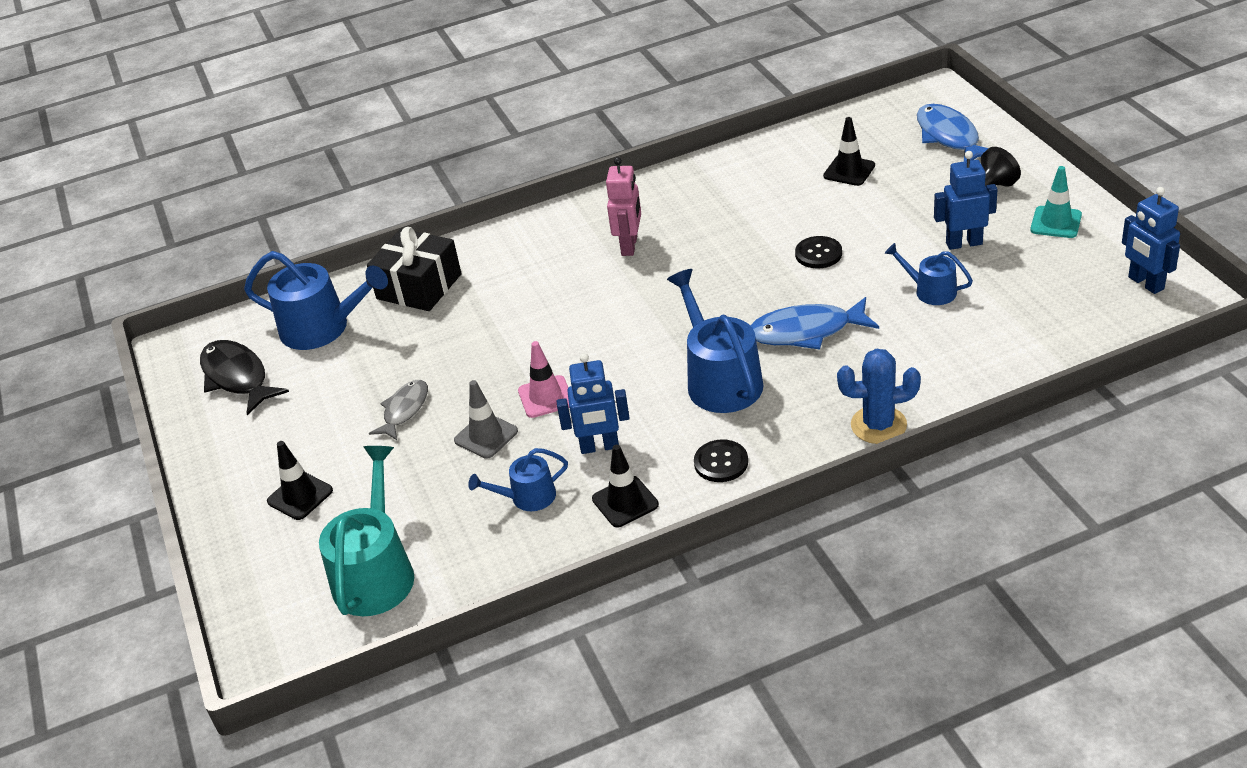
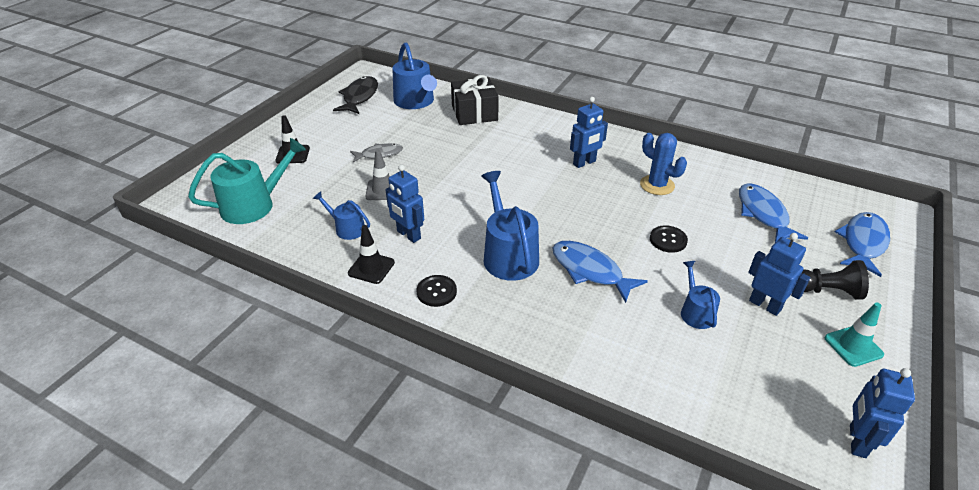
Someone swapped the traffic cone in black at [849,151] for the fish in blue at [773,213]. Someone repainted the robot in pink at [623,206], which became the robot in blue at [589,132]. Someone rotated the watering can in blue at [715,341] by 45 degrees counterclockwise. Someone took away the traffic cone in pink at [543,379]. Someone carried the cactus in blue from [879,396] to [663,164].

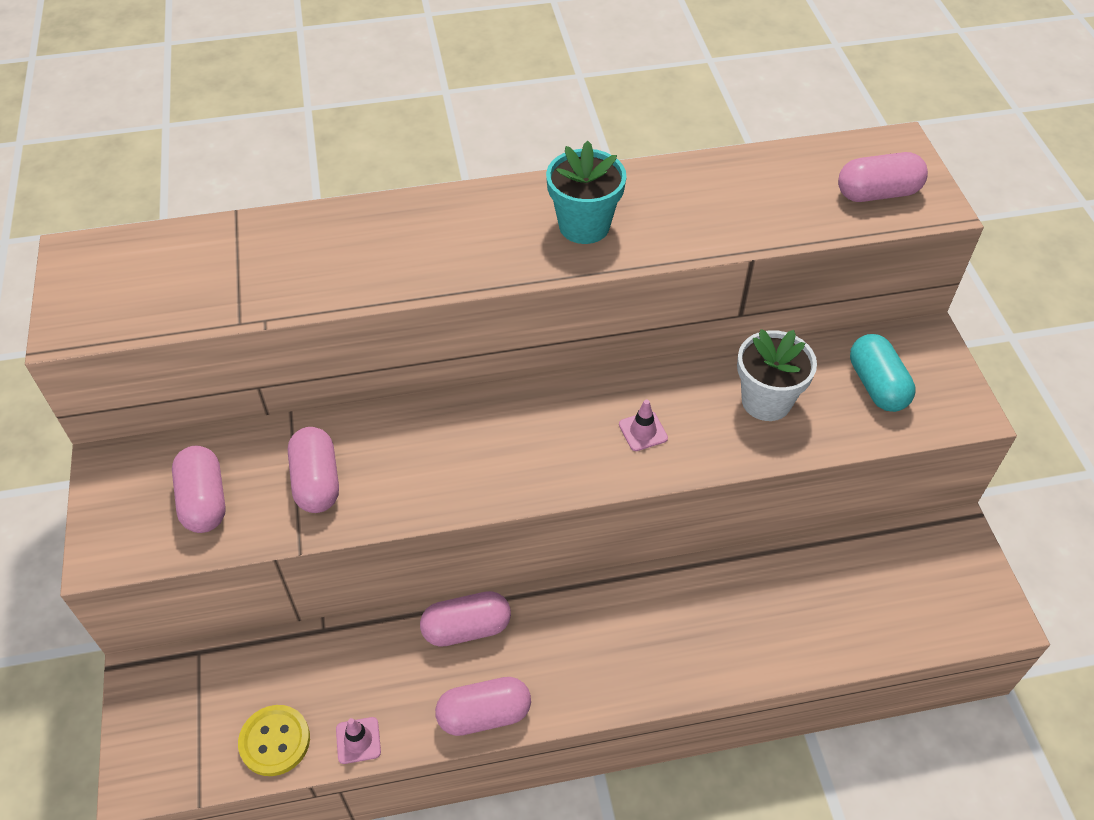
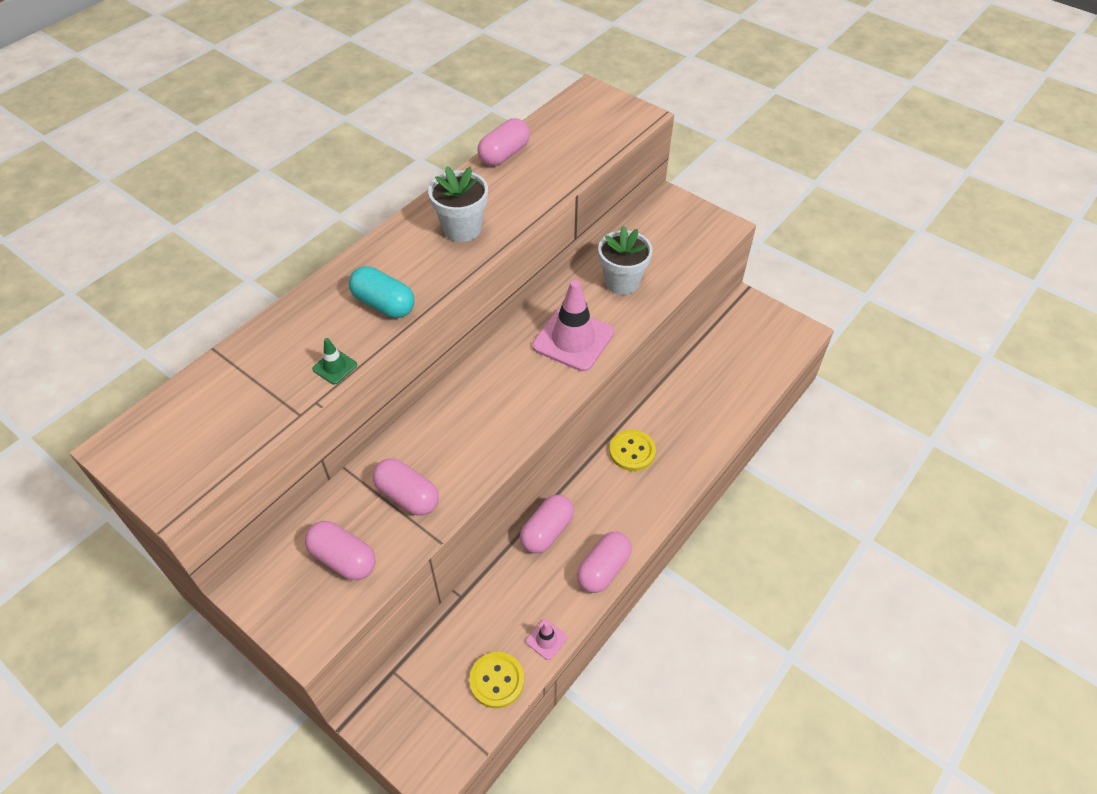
Someone repainted the flower pot in turquoise at [586,192], which became the flower pot in white at [458,204]. Someone carried the capsule in pink from [883,177] to [503,142]. Someone carried the capsule in turquoise from [883,373] to [381,292]. Someone scaled the traffic cone in pink at [643,425] by 2.26. Someone put down the traffic cone in green at [334,361]. Someone put down the button in yellow at [632,450].

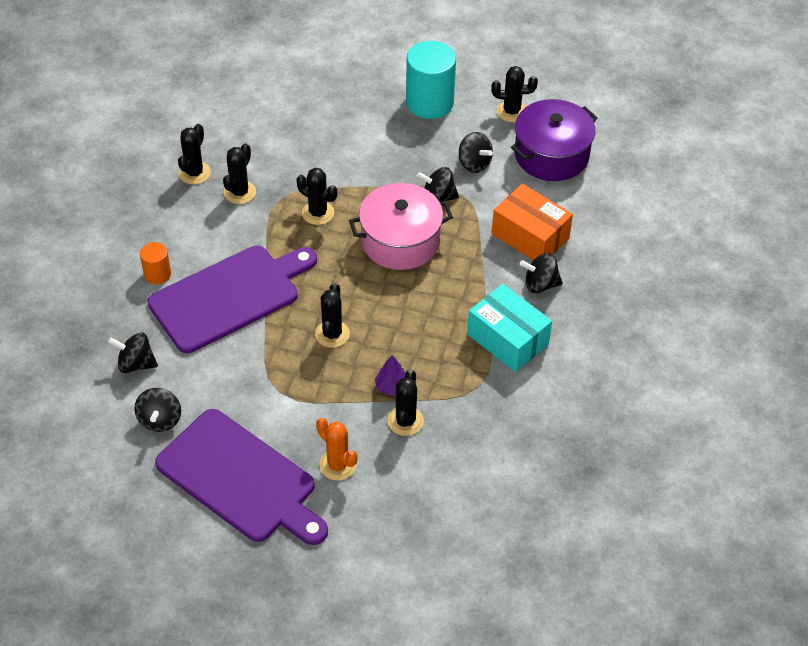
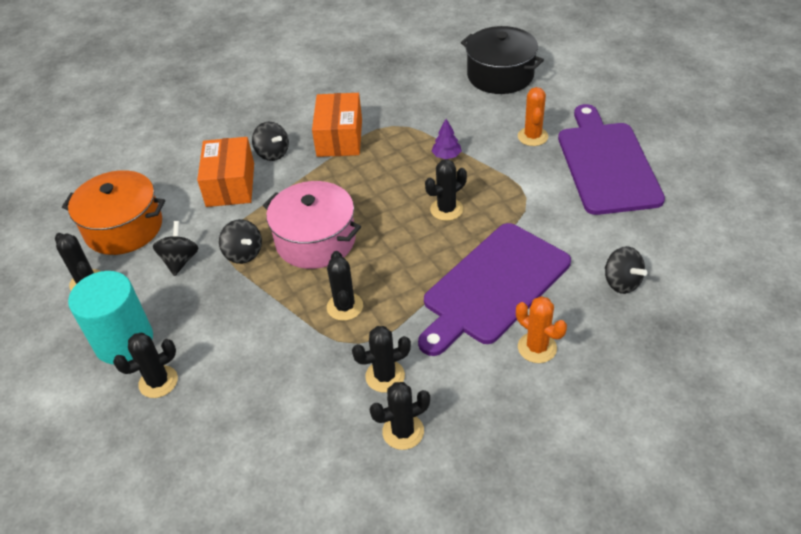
Someone repainted the pot in purple at [554,140], which became the pot in orange at [113,212]. Someone swapped the cylinder in orange at [155,263] for the cactus in orange at [541,329]. Someone rotated the cutting board in purple at [232,299] by 60 degrees counterclockwise. Someone repainted the box in turquoise at [509,328], which became the box in orange at [337,125]. Someone carried the cactus in black from [406,403] to [145,365]. Someone took away the spinning top in black at [157,410]. Someone put down the pot in black at [502,60].

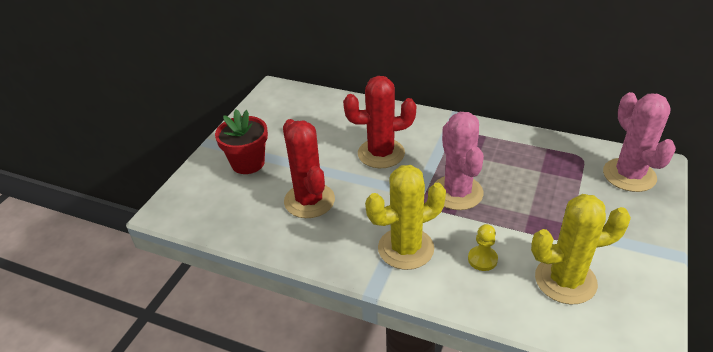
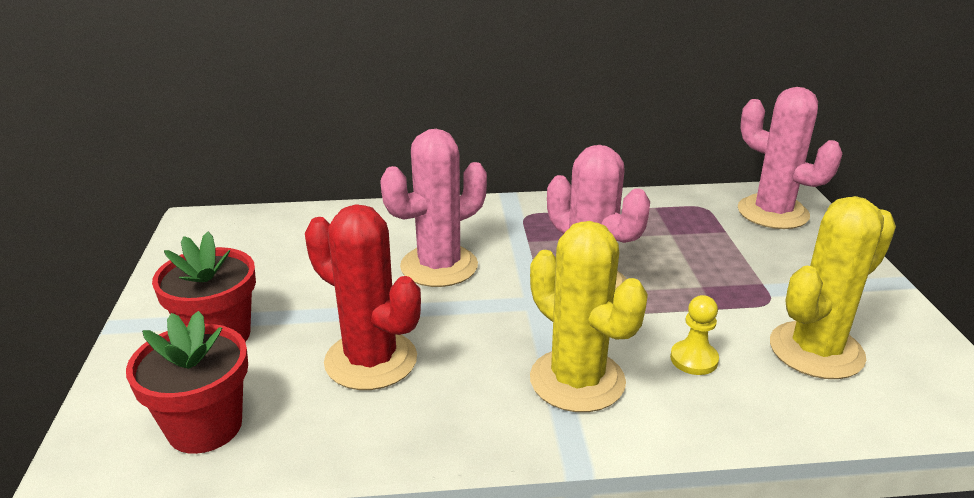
Someone repainted the cactus in red at [379,122], which became the cactus in pink at [433,208]. Someone rotated the cactus in yellow at [405,217] by 75 degrees counterclockwise. Someone put down the flower pot in red at [187,382].

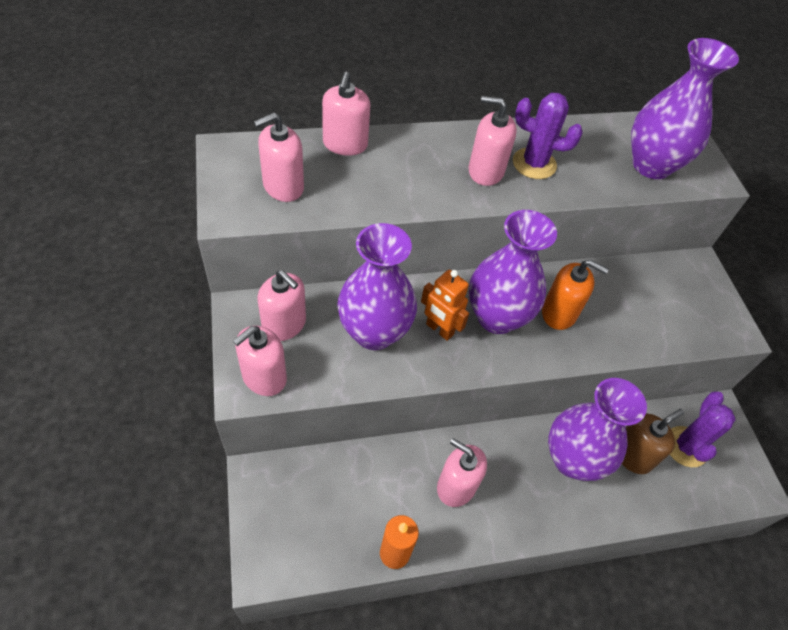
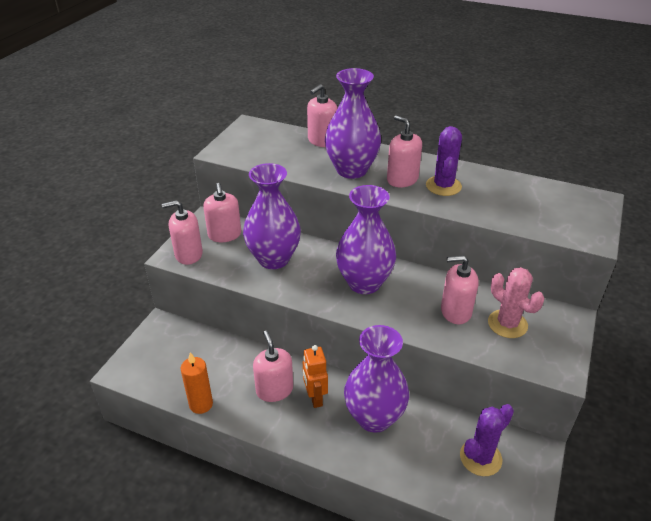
Someone carried the vase in purple from [685,108] to [353,123]. Someone rotated the cactus in purple at [548,136] by 45 degrees clockwise. Someone carried the soap dispenser in pink from [279,157] to [460,289]. Someone took away the soap dispenser in orange at [575,295]. Someone carried the robot in orange from [445,305] to [315,376]. Someone took away the soap dispenser in brown at [653,441]. Someone put down the cactus in pink at [516,302].

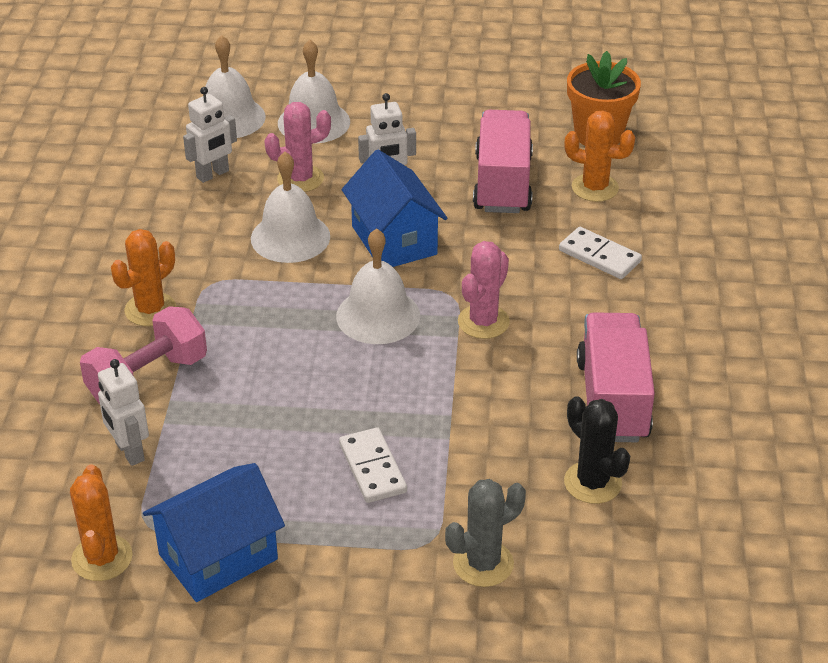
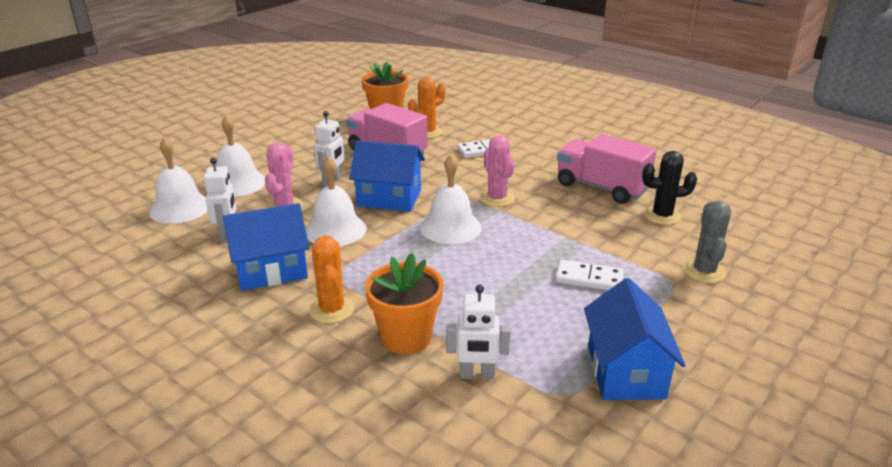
Someone swapped the dumbbell in pink at [143,355] for the flower pot in orange at [404,304]. Someone took away the cactus in orange at [101,522]. Someone put down the house in blue at [266,247].

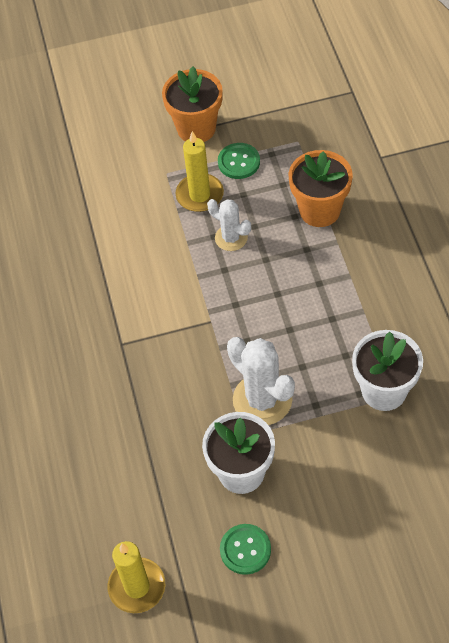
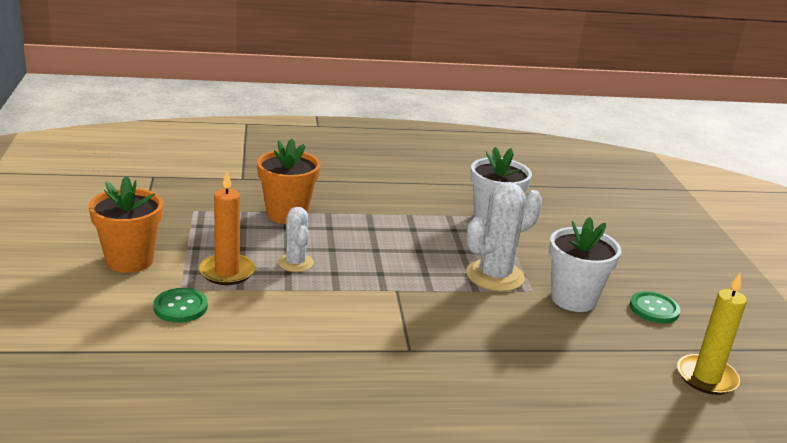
Someone repainted the candle in yellow at [200,171], which became the candle in orange at [227,228]. Someone carried the button in green from [239,161] to [181,305]. Someone rotated the cactus in white at [229,225] by 60 degrees counterclockwise.

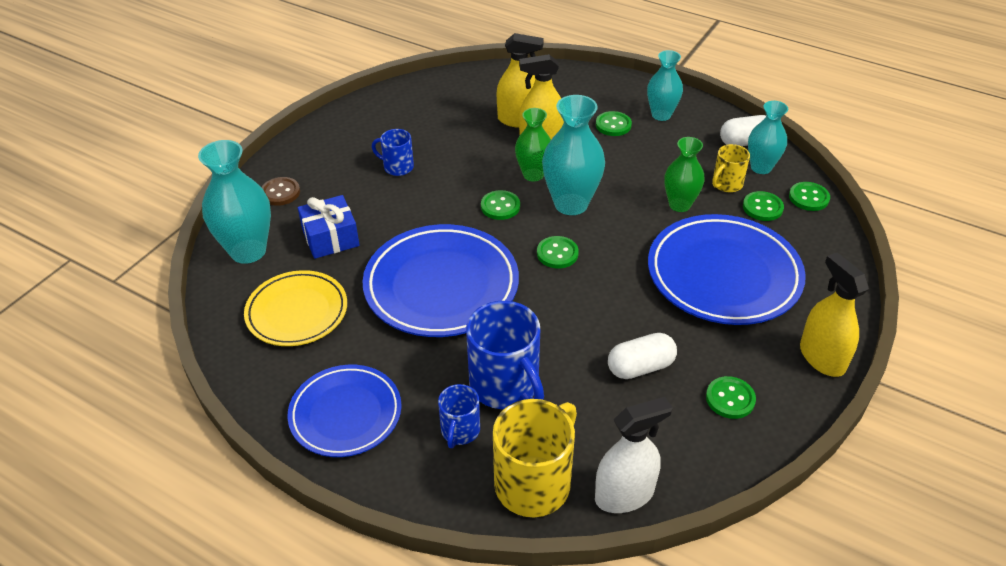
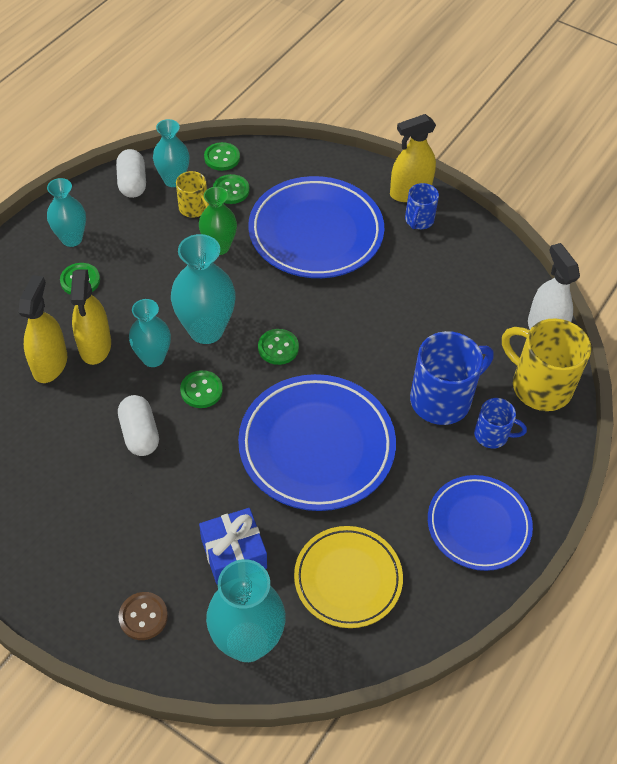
Someone repainted the vase in green at [533,144], which became the vase in turquoise at [150,333]. Someone carried the mug in blue from [393,152] to [422,206]. Someone carried the capsule in white from [642,356] to [138,425]. Someone took away the button in green at [731,397].

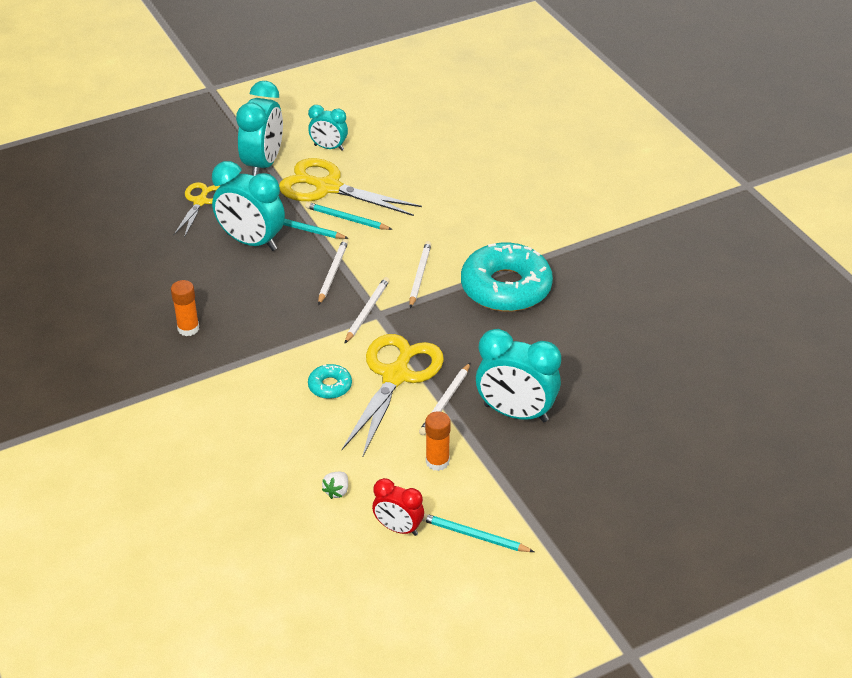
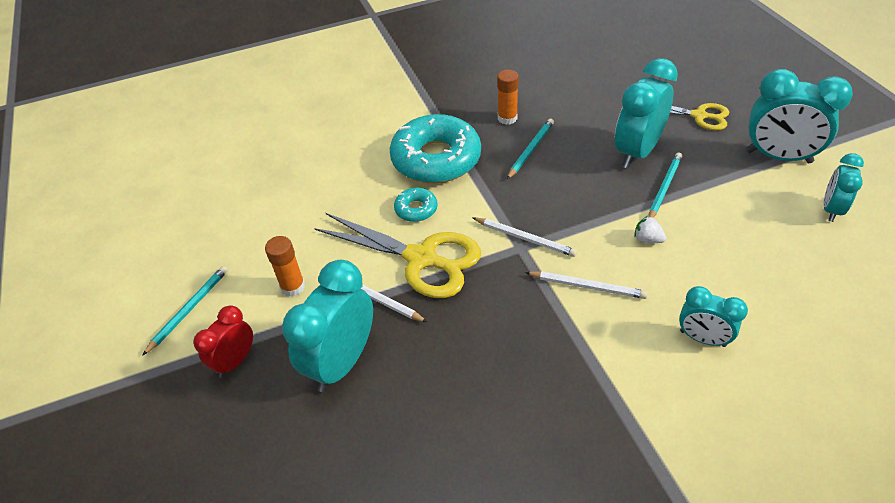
Someone took away the scissors in yellow at [350,187]. Someone carried the pencil in turquoise from [349,216] to [530,149]. Someone took away the pencil in white at [333,272]. Someone carried the donut in turquoise from [507,277] to [435,148]. Someone carried the strawberry in white from [335,485] to [650,229]. Someone carried the clock in red from [398,507] to [223,341]. Someone put down the clock in turquoise at [713,316].

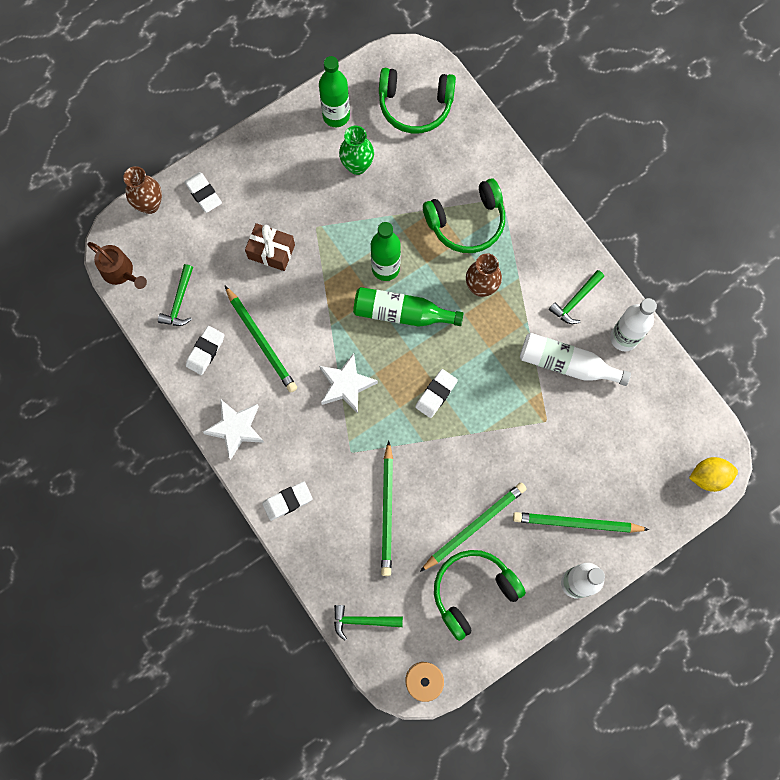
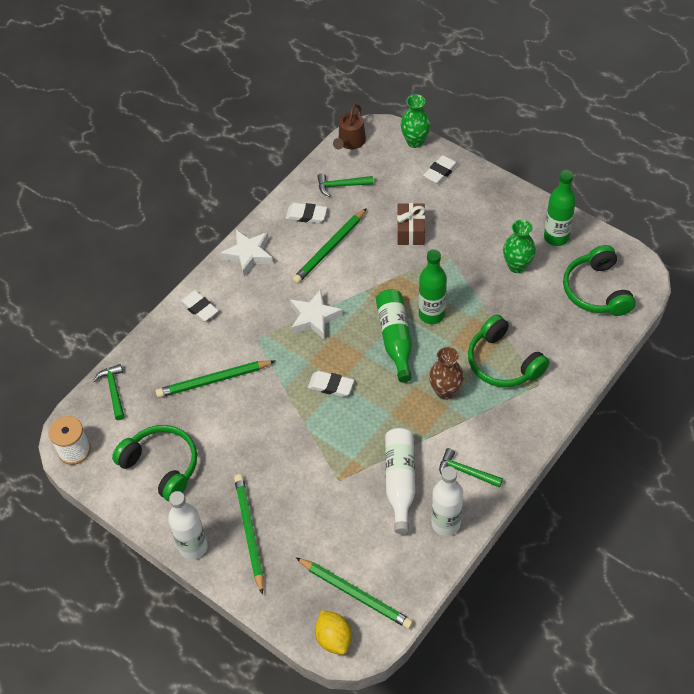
Someone repainted the vase in brown at [142,190], which became the vase in green at [416,121]. Someone carried the pencil in green from [473,527] to [354,593].

